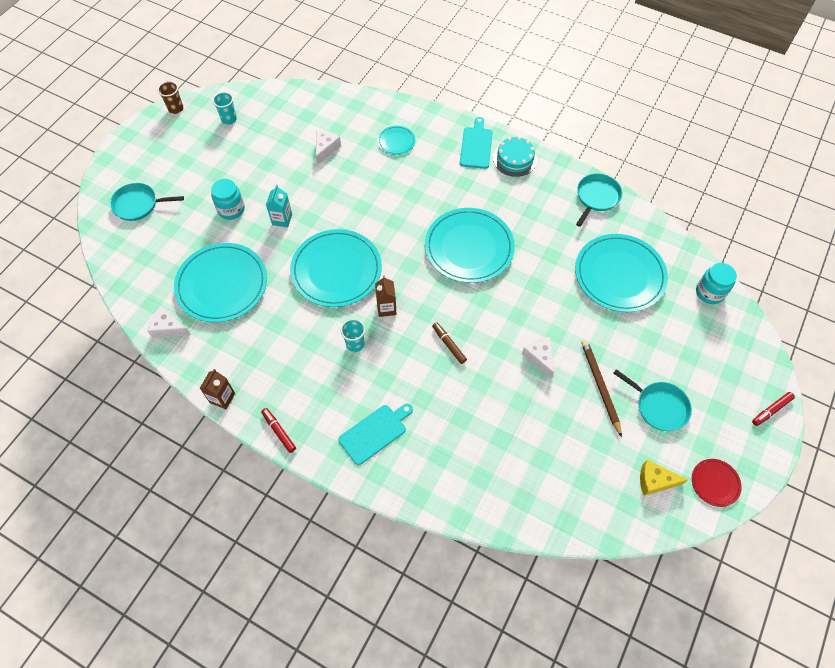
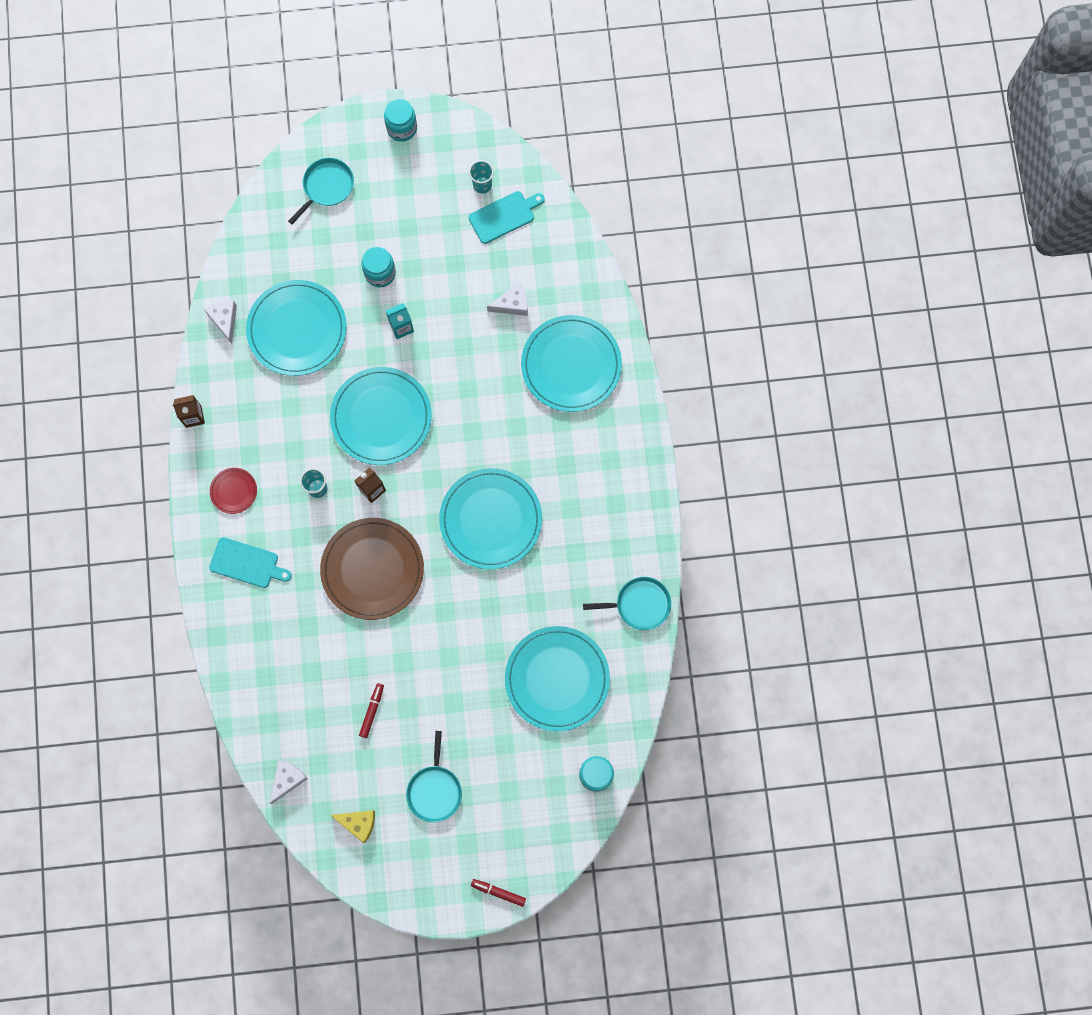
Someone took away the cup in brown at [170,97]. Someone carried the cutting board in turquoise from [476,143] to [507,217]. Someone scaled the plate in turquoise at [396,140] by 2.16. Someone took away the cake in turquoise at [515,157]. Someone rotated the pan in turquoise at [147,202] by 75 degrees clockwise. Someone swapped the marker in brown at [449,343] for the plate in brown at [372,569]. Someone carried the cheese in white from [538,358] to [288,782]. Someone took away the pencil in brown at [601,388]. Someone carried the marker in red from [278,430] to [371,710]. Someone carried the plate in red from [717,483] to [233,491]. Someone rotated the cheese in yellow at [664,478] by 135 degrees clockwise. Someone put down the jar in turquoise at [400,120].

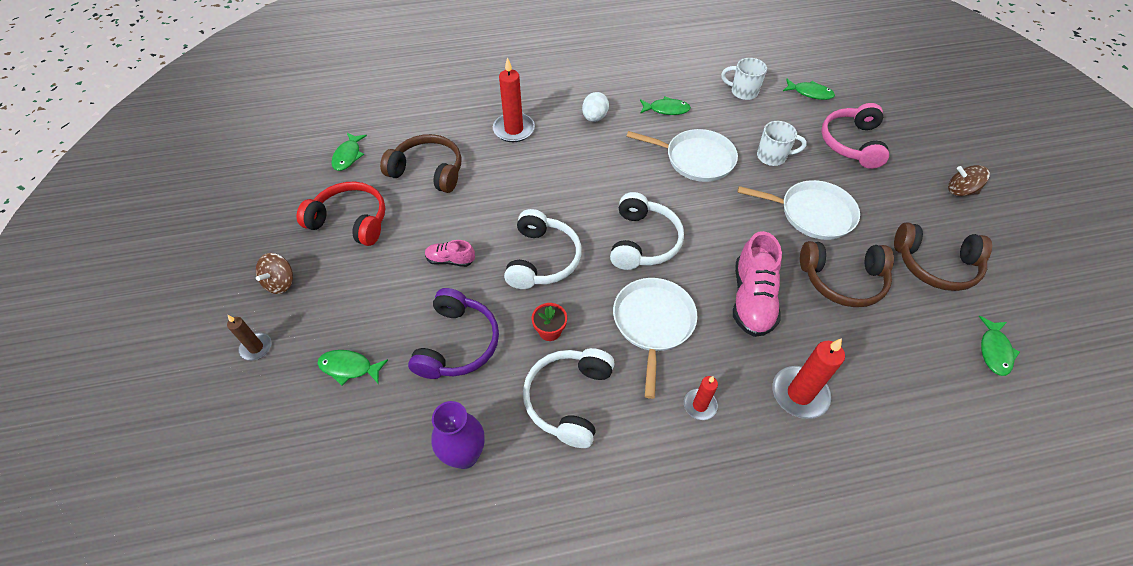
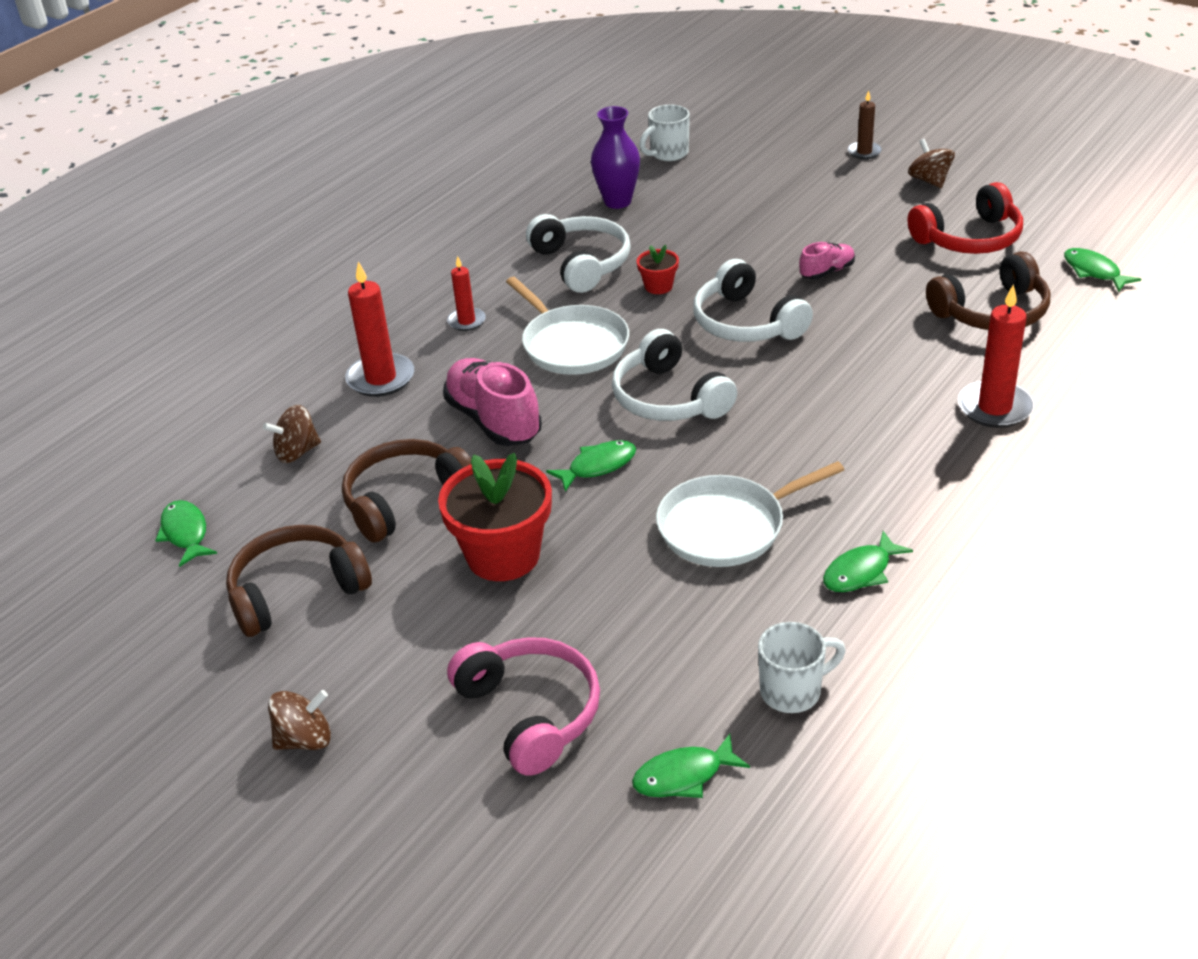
Someone took away the egg in white at [595,107]. Someone carried the mug in white from [782,143] to [664,132]. Someone swapped the pan in white at [799,210] for the flower pot in red at [495,517]. Someone took away the headphones in purple at [453,333]. Someone carried the fish in green from [352,368] to [591,466]. Someone put down the spinning top in brown at [292,434].

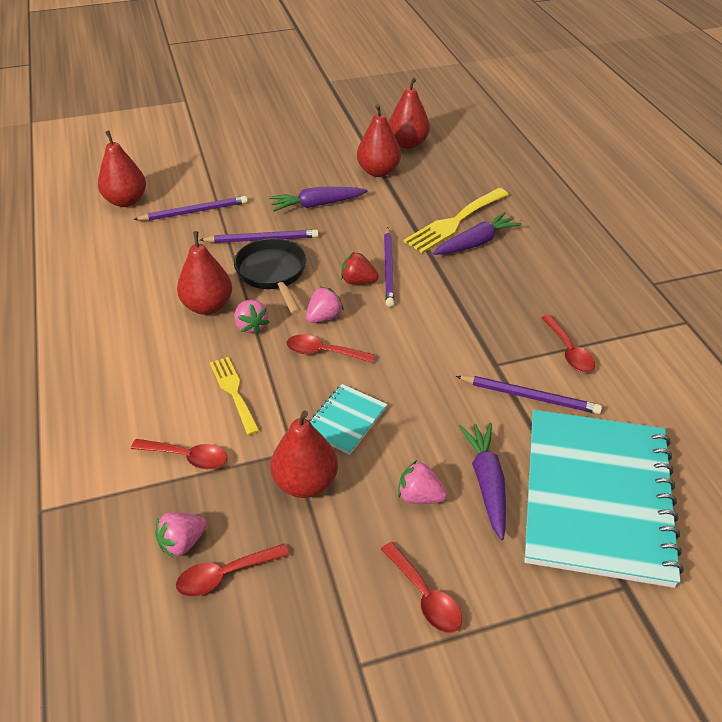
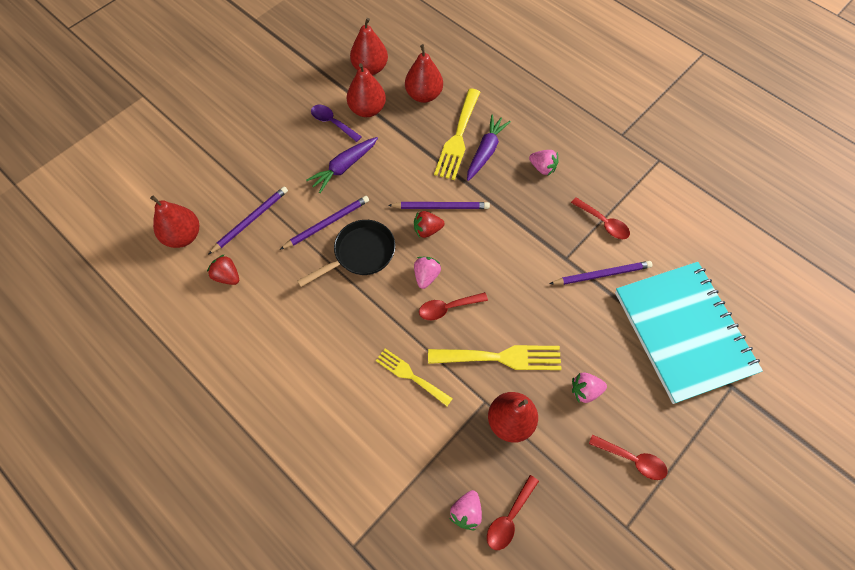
Someone rotated the pencil in purple at [389,267] by 60 degrees counterclockwise. Someone carried the pear in red from [204,273] to [424,73]. Someone rotated the pan in black at [270,276] by 105 degrees clockwise. Someone carried the strawberry in pink from [252,317] to [544,162]. Someone swapped the notebook in turquoise at [348,419] for the fork in yellow at [495,357]. Someone took away the carrot in purple at [482,481]. Someone took away the spoon in red at [179,454]. Someone put down the spoon in purple at [336,123]. Someone put down the strawberry in red at [223,269].

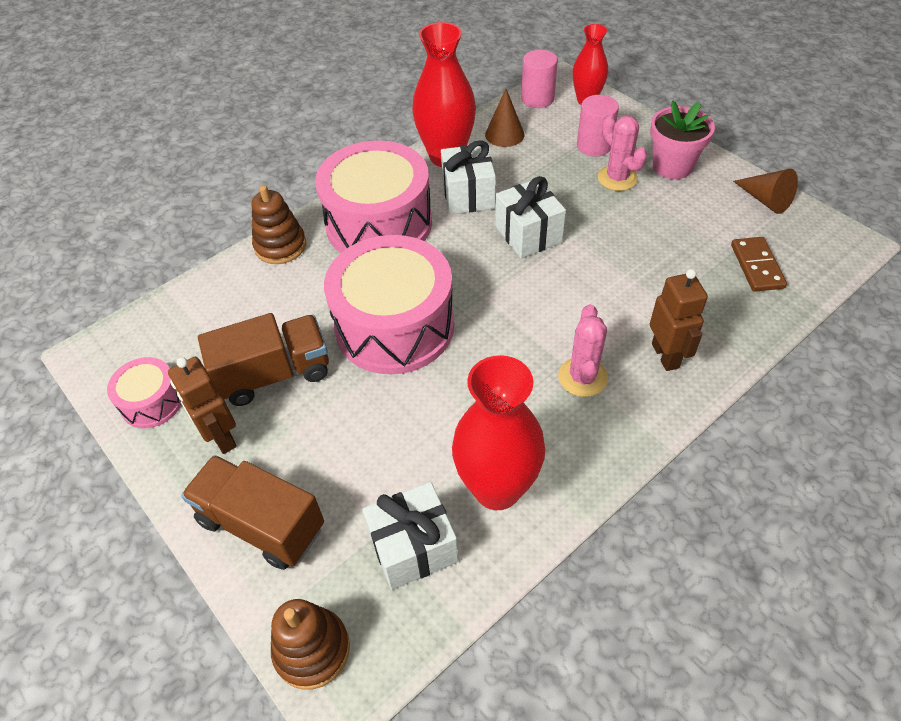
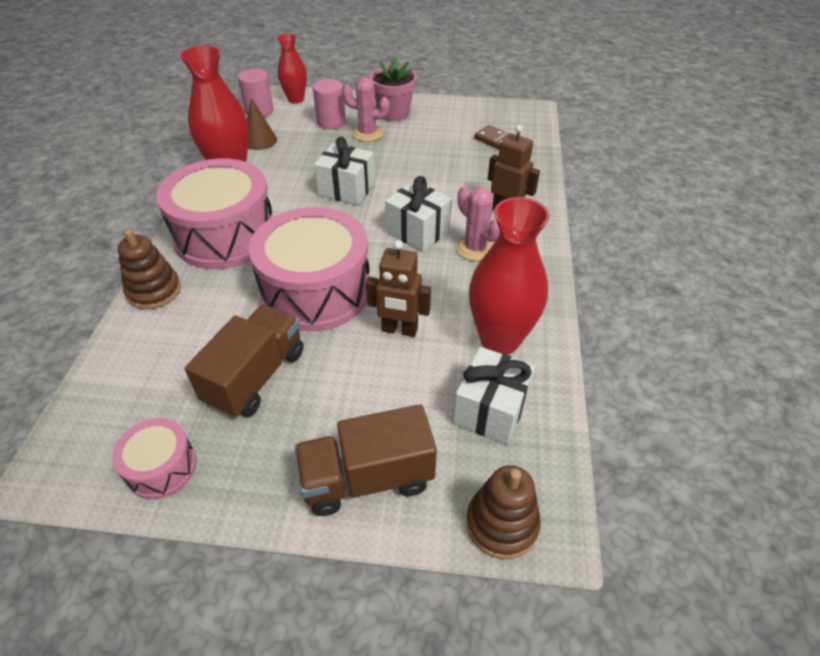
Someone carried the gift in white from [468,177] to [418,214]. Someone took away the cone in brown at [765,191]. Someone carried the robot in brown from [202,405] to [398,288].

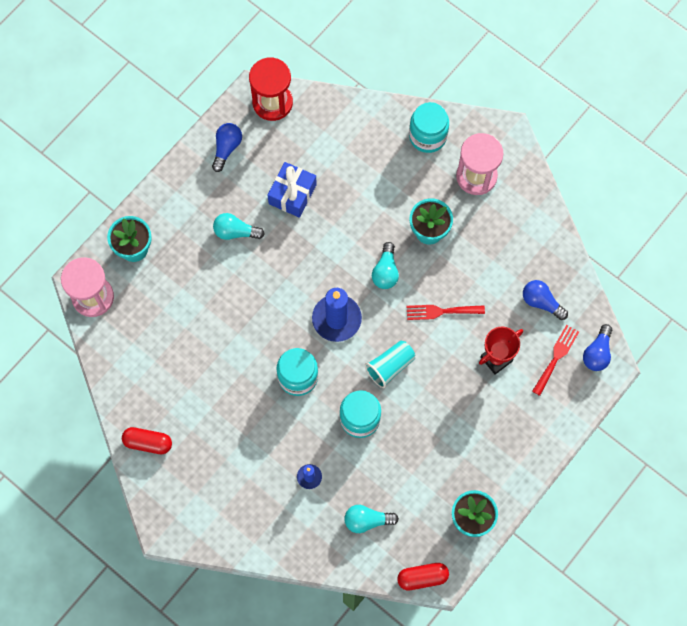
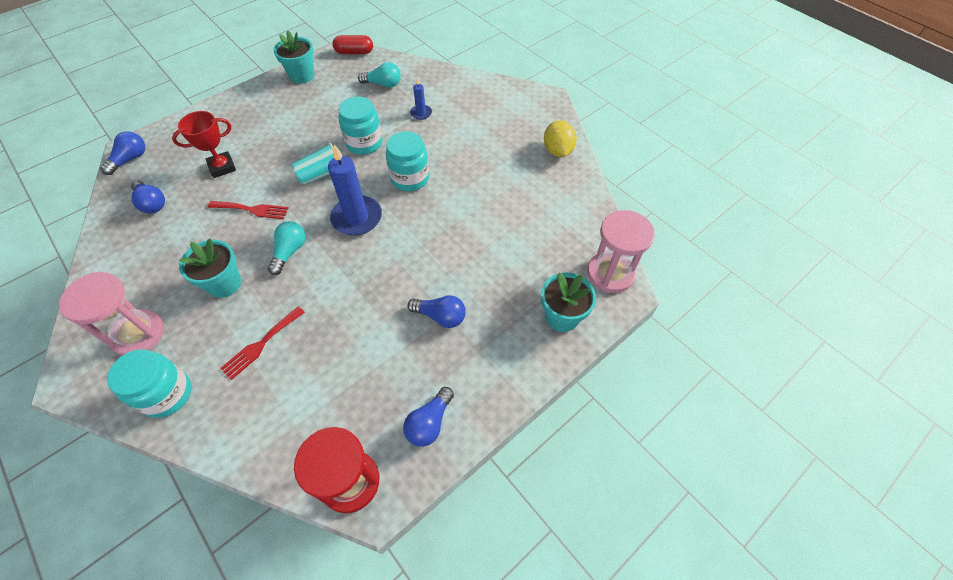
Someone took away the gift in blue at [292,190]. Someone repainted the light bulb in turquoise at [239,226], which became the light bulb in blue at [436,311]. Someone carried the fork in red from [555,360] to [262,343]. Someone swapped the capsule in red at [147,440] for the lemon in yellow at [560,138].

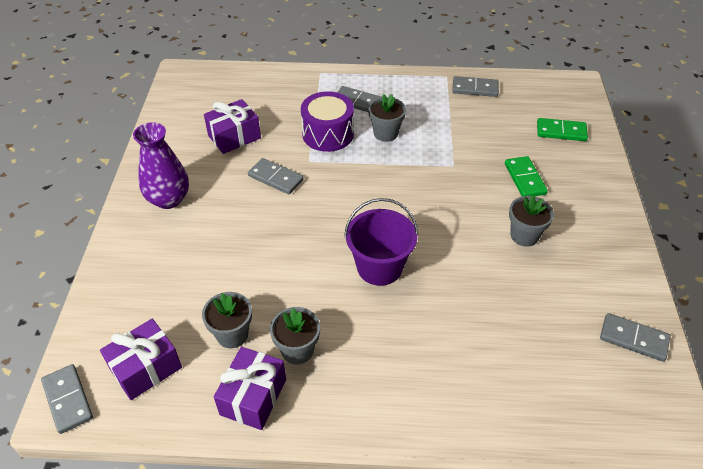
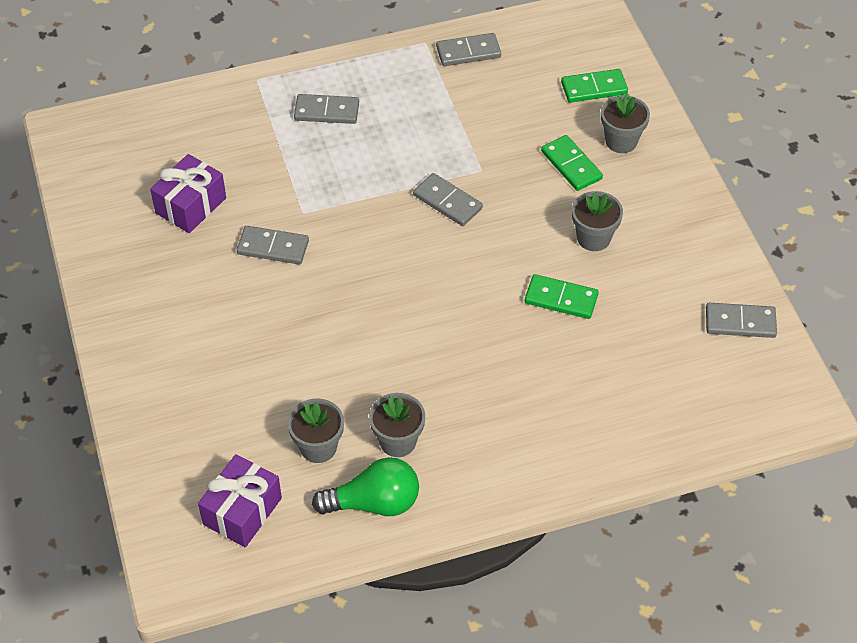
Someone took away the drum in purple at [327,121]. Someone carried the flower pot in grey from [387,118] to [625,123]. Someone took away the vase in purple at [161,165]. Someone took away the bucket in purple at [381,242]. Someone swapped the gift in purple at [250,388] for the light bulb in green at [365,486]. Someone carried the domino in grey from [67,399] to [448,199]. Someone put down the domino in green at [562,296].

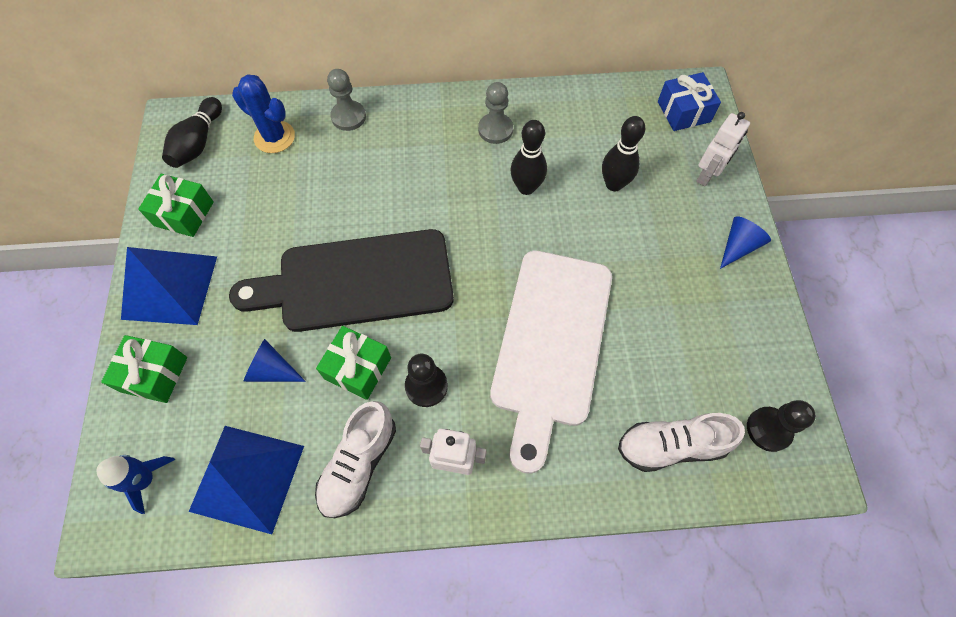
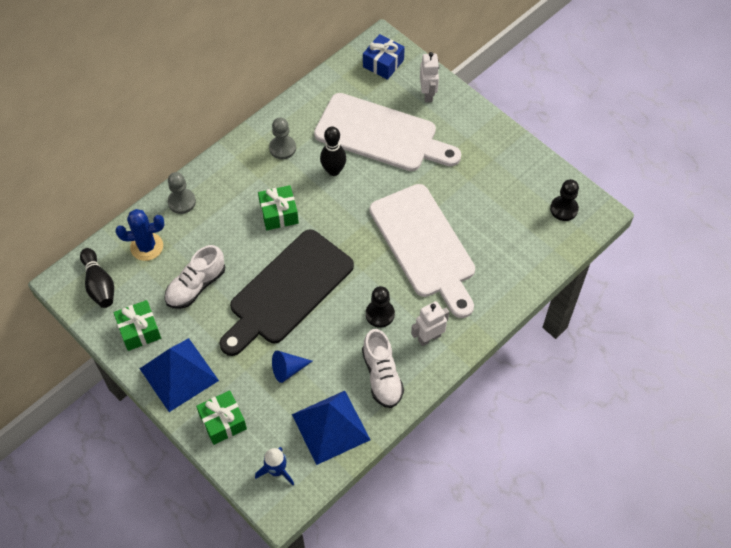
Someone swapped the bowling pin in black at [624,153] for the cutting board in white at [387,132]. Someone took away the cone in blue at [745,242]. Someone carried the gift in green from [353,363] to [278,207]. Someone carried the shoe in white from [681,442] to [194,277].

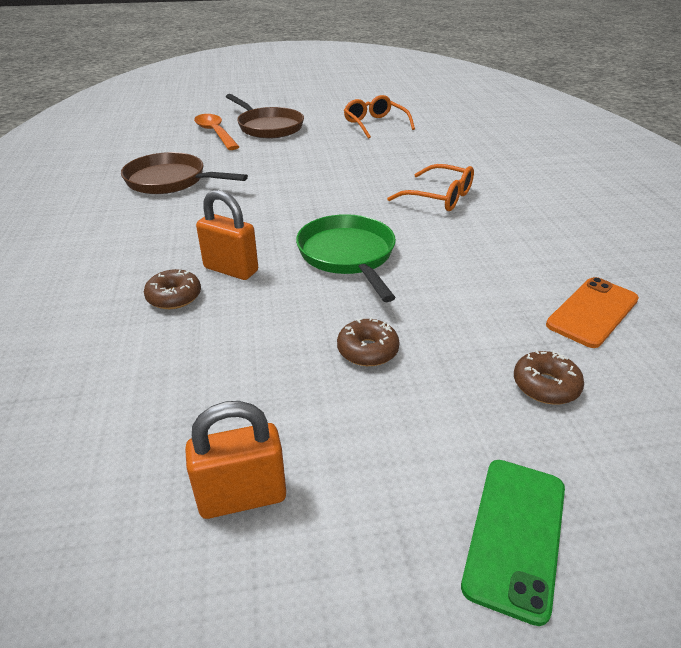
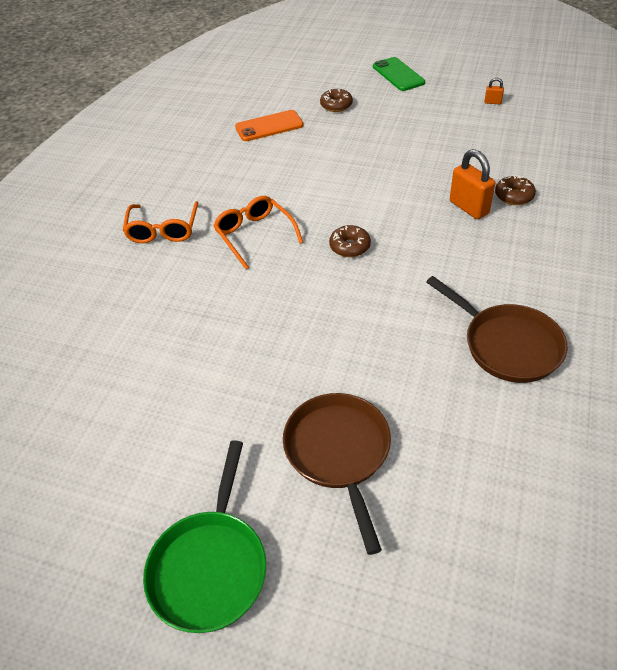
Someone carried the glasses in orange from [379,117] to [160,222]. Someone took away the spoon in orange at [216,132]. Someone carried the pan in green from [346,258] to [204,536]. Someone carried the donut in brown from [368,341] to [350,241]. Someone scaled the padlock in orange at [235,460] by 0.47. Someone rotated the phone in green at [513,543] by 75 degrees counterclockwise.

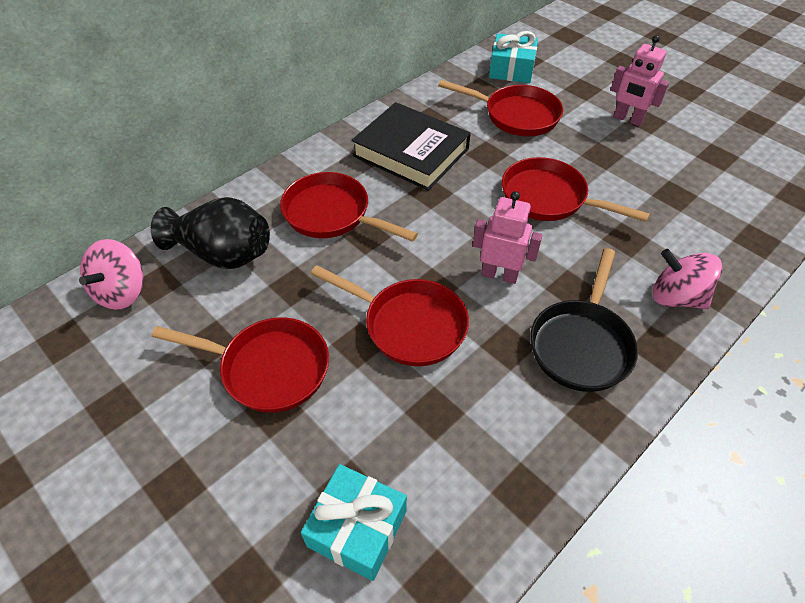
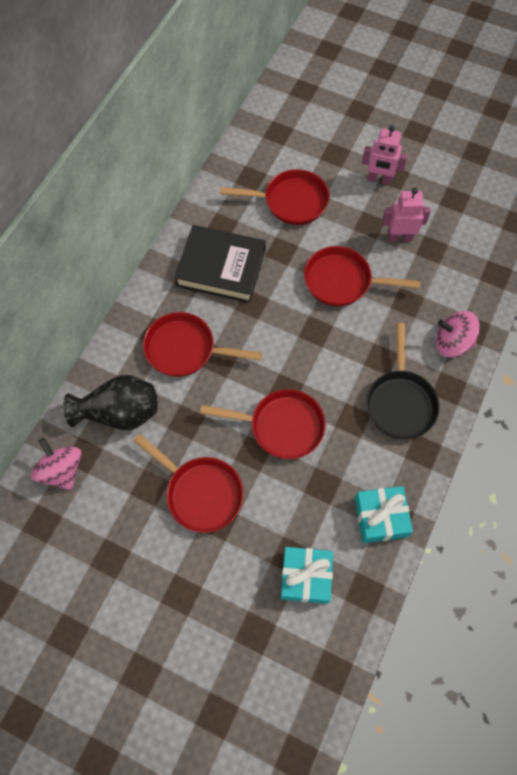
Someone carried the gift in turquoise from [513,57] to [383,514]. Someone carried the robot in pink from [508,237] to [406,215]. Someone rotated the spinning top in pink at [111,274] by 150 degrees clockwise. Someone rotated the pan in red at [240,365] by 45 degrees clockwise.

